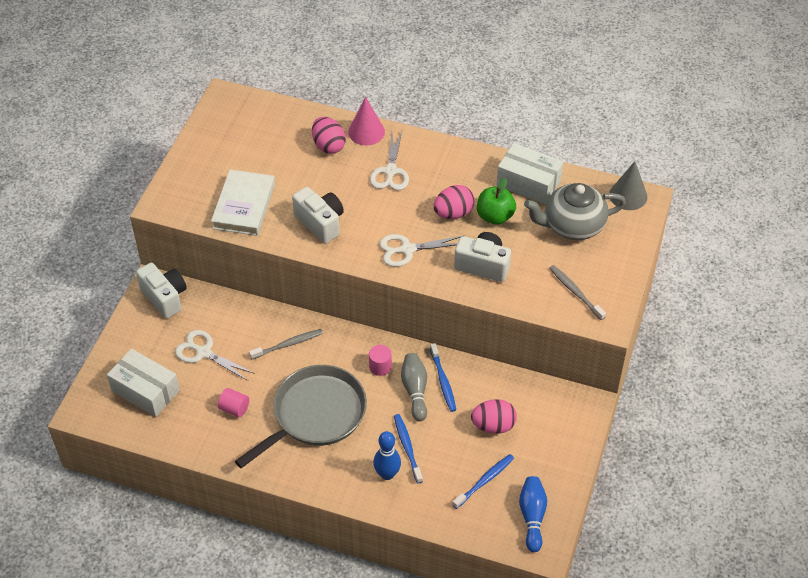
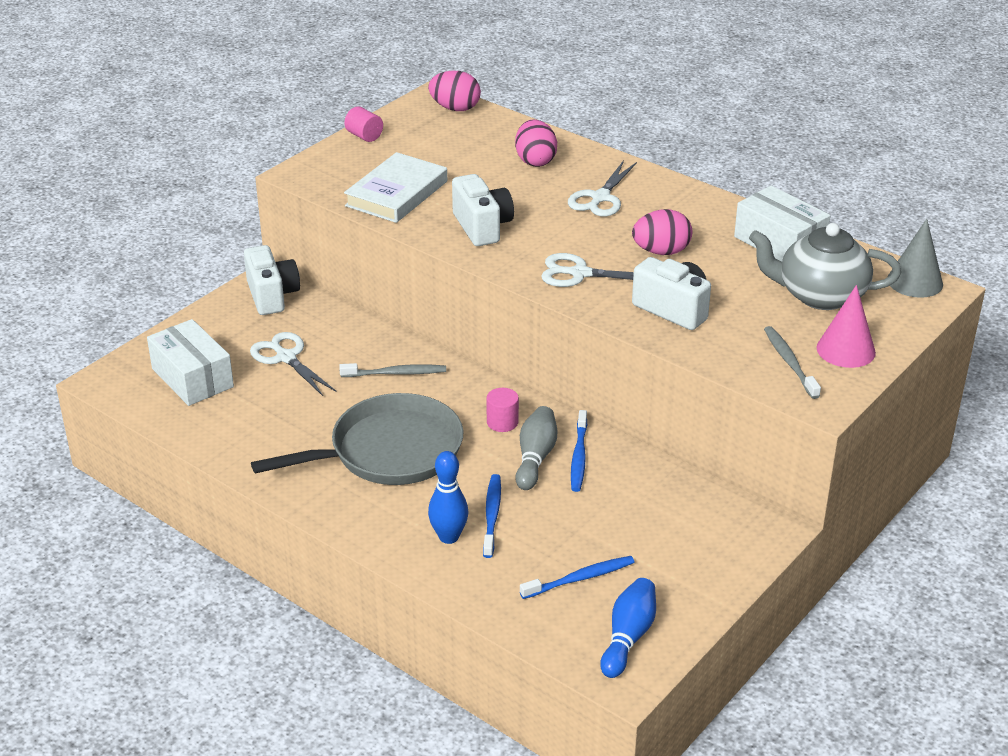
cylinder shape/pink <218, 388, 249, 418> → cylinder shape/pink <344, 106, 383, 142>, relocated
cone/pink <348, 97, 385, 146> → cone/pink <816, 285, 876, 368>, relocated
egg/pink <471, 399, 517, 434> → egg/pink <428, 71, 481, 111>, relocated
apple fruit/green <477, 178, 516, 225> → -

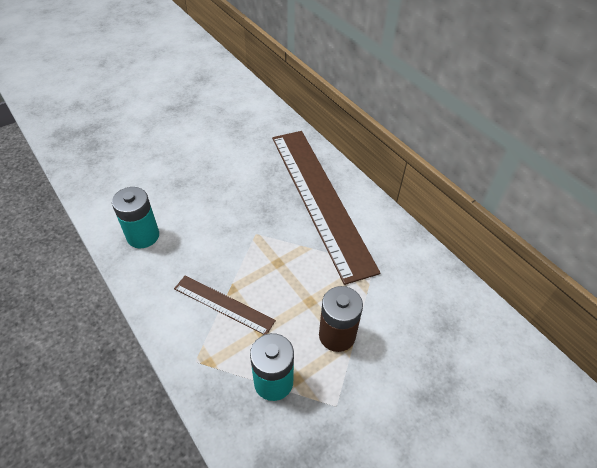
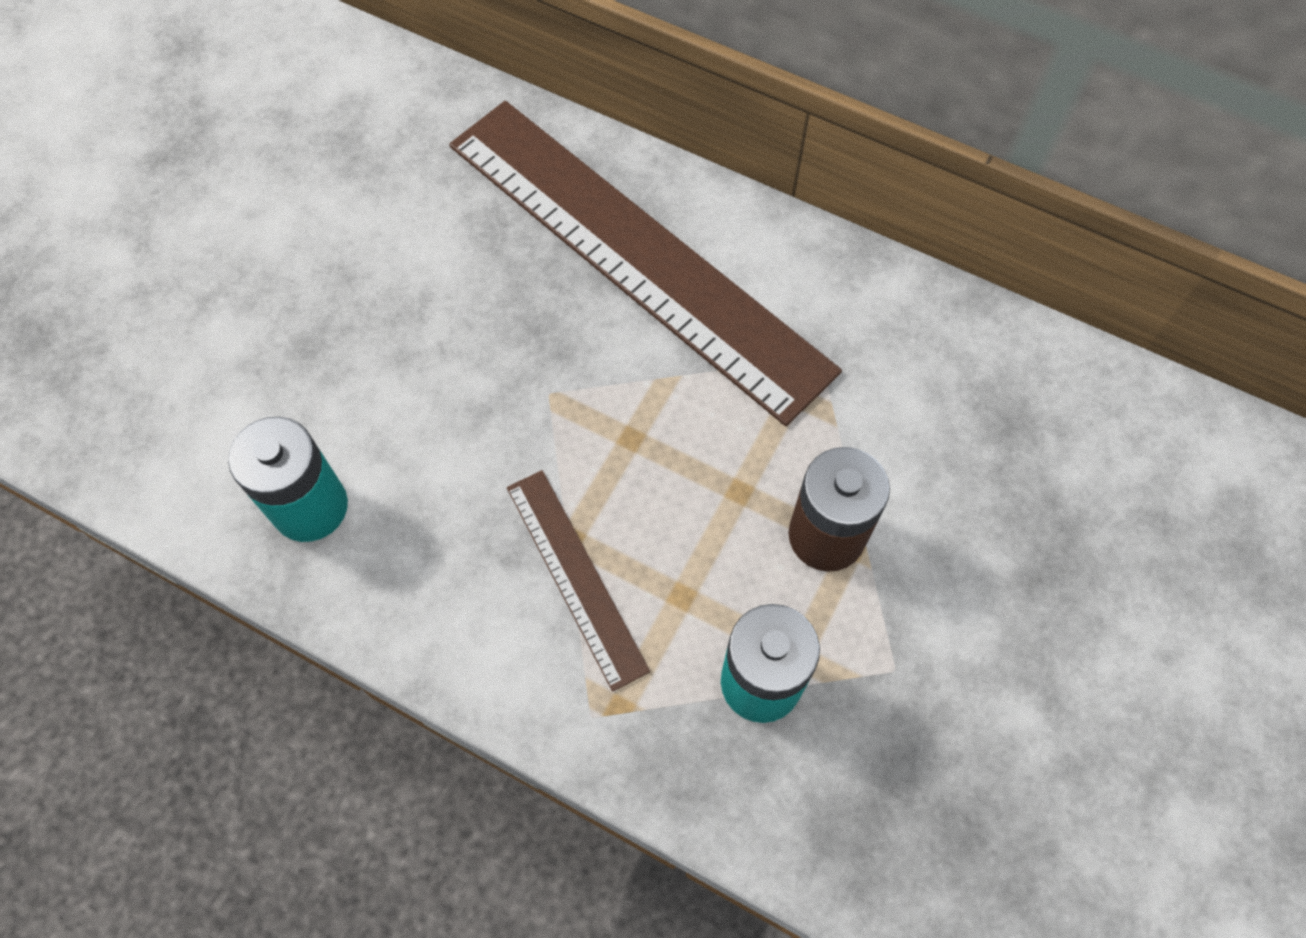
ruler/dark brown <174, 275, 276, 335> → ruler/dark brown <507, 470, 650, 692>, 60 degrees clockwise

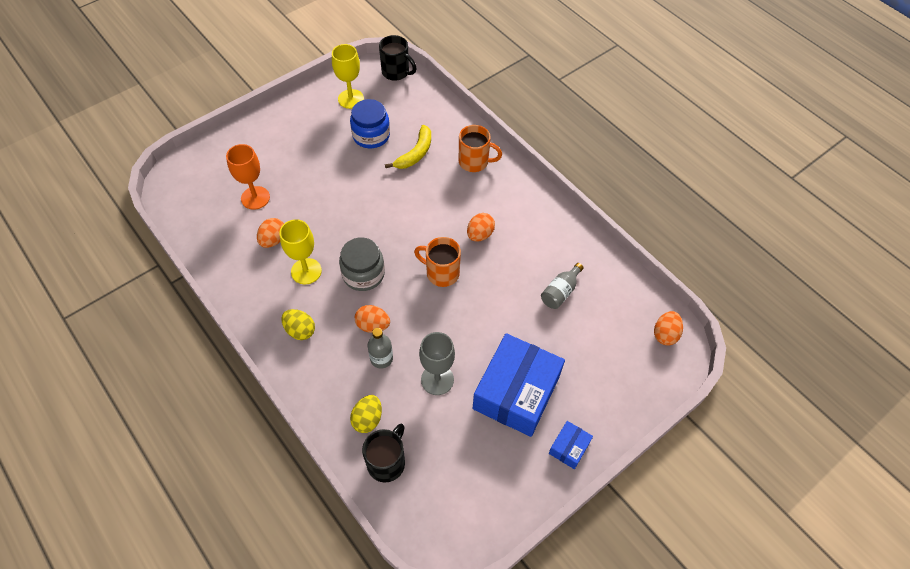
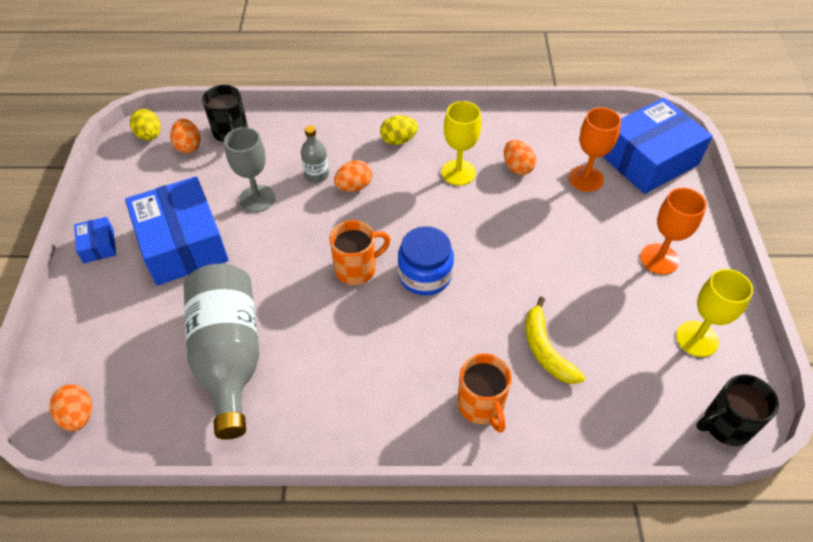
preserve jar/ash-grey <339, 237, 385, 291> → -
preserve jar/royal blue <350, 99, 390, 148> → preserve jar/royal blue <398, 226, 454, 295>, relocated
egg/bright yellow <350, 395, 382, 433> → egg/bright yellow <130, 109, 161, 141>, relocated
tea mug/orange-coloured <459, 125, 502, 172> → tea mug/orange-coloured <457, 354, 512, 433>, 75 degrees counterclockwise
egg/orange-coloured <467, 213, 495, 242> → egg/orange-coloured <170, 119, 201, 154>, relocated
bottle/ash-grey <541, 263, 584, 309> → bottle/ash-grey <184, 264, 260, 440>, x2.25
- → package/royal blue <602, 98, 713, 194>
- → wine glass/orange-coloured <640, 188, 707, 275>

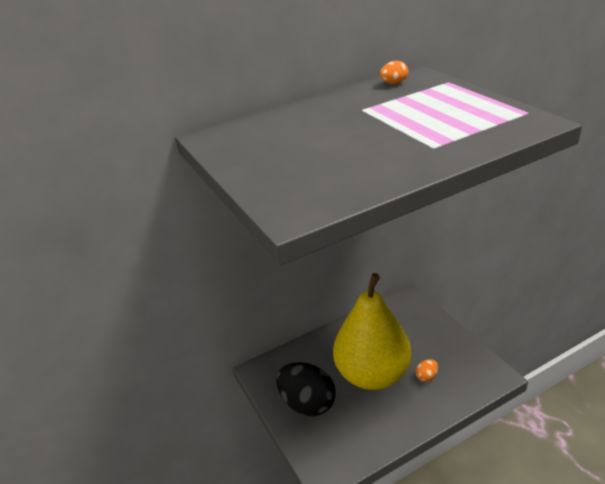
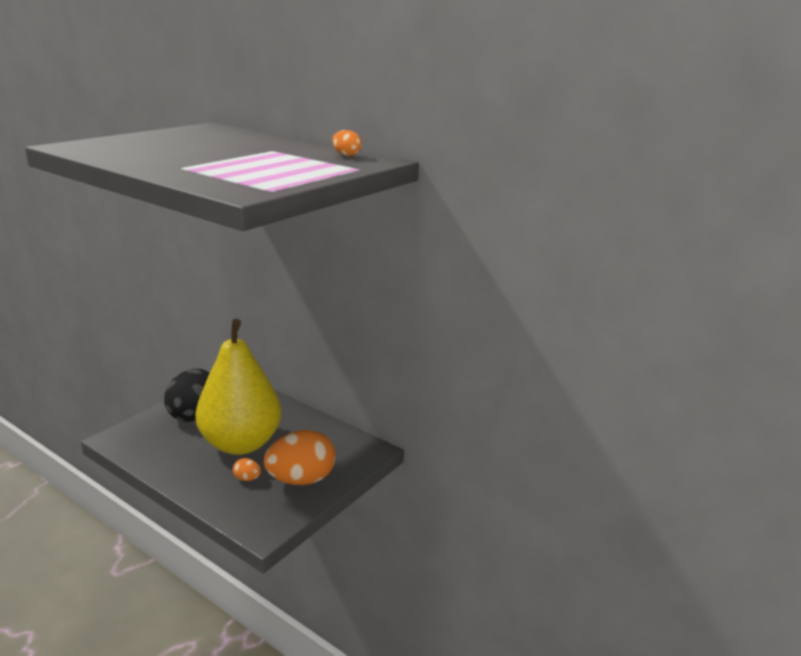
- → egg/orange-coloured <264, 430, 336, 485>

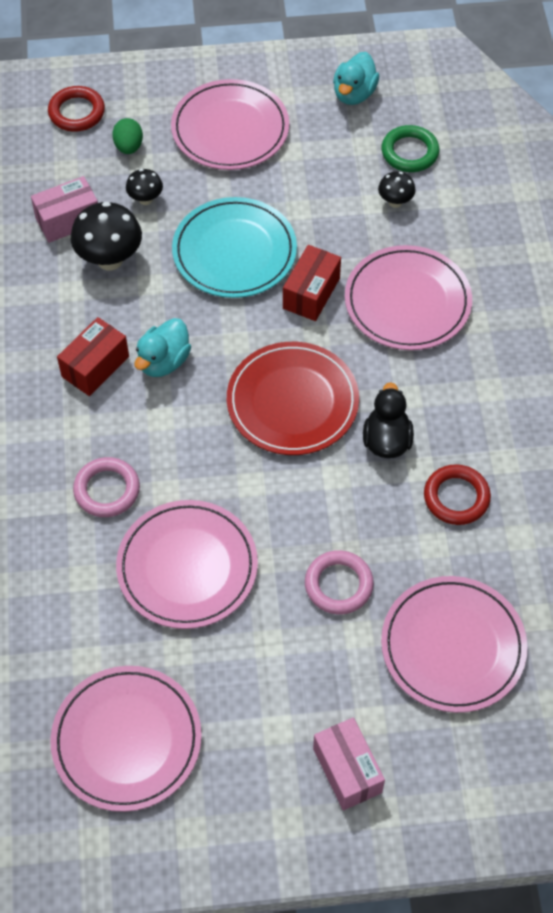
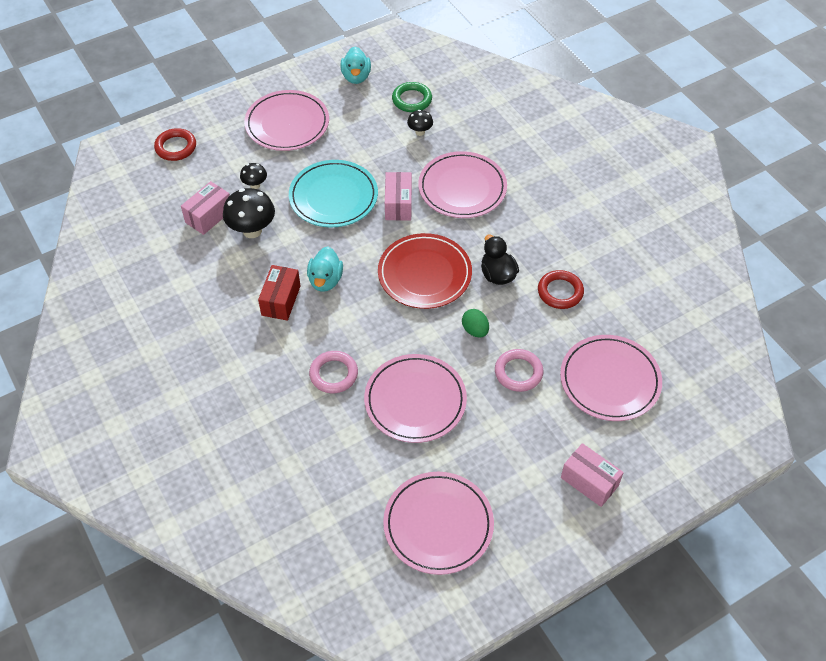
egg/green <112, 118, 143, 154> → egg/green <462, 309, 489, 337>, relocated
package/crimson <283, 245, 341, 321> → package/pink <385, 172, 412, 221>

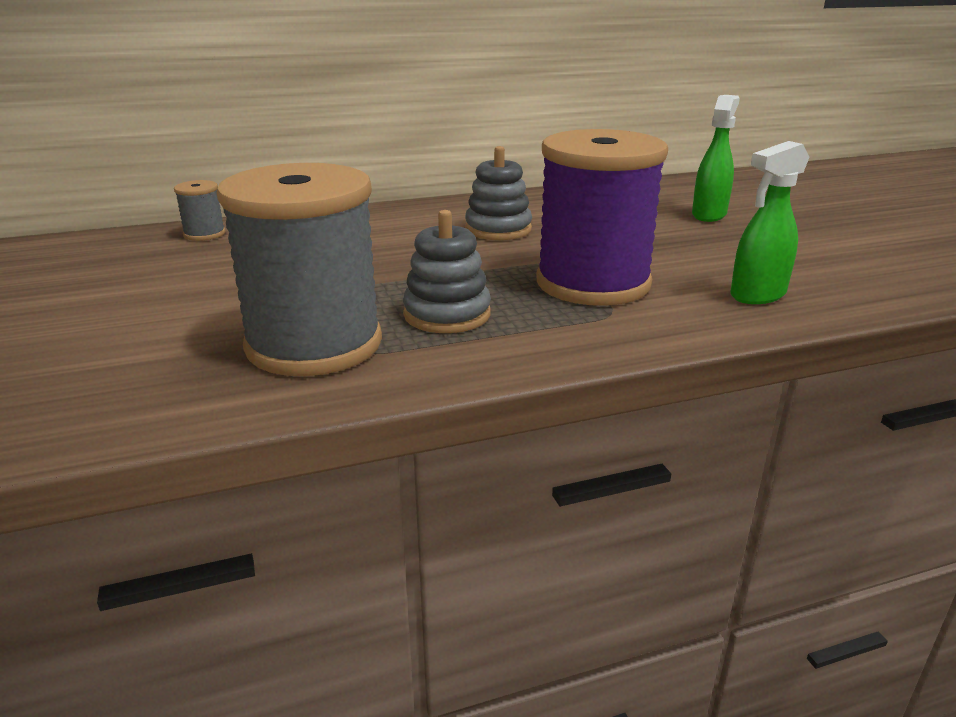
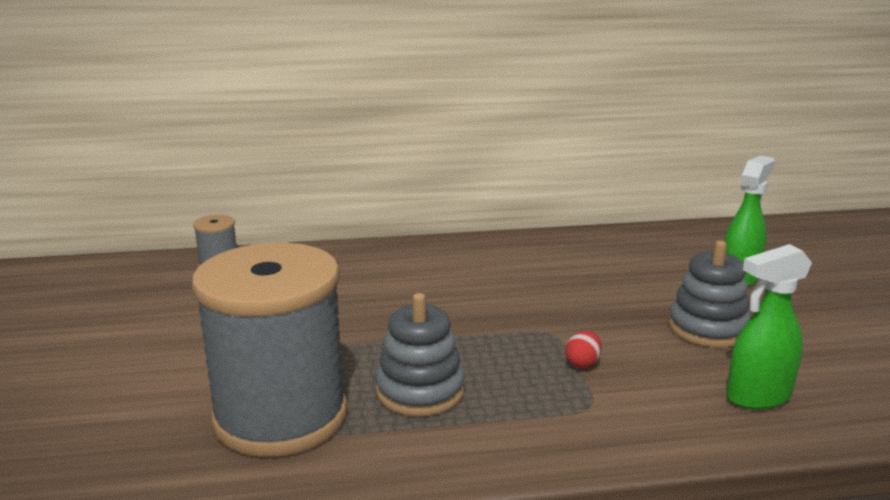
stacking rings/ash-grey <465, 146, 532, 240> → stacking rings/ash-grey <669, 241, 751, 348>, relocated
spool/purple <537, 129, 668, 306> → egg/crimson <565, 330, 601, 368>

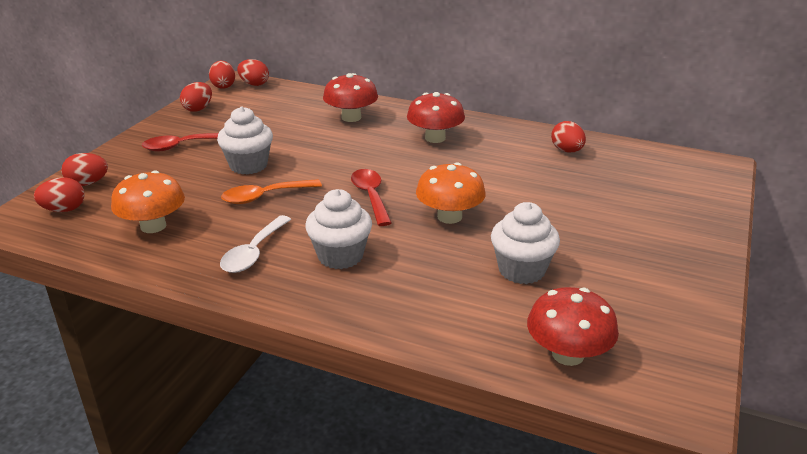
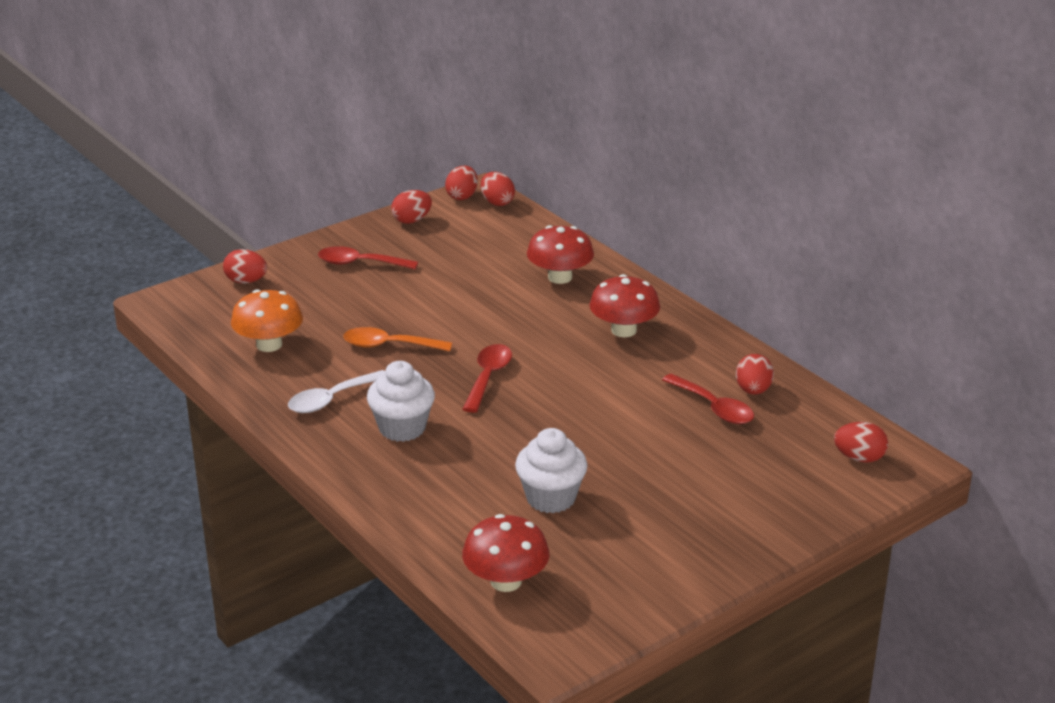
egg/crimson <34, 177, 85, 212> → egg/crimson <834, 422, 888, 463>, relocated
muffin/pure white <217, 106, 273, 174> → -
fungus/orange-coloured <416, 162, 486, 224> → -
- → teaspoon/crimson <662, 374, 754, 424>

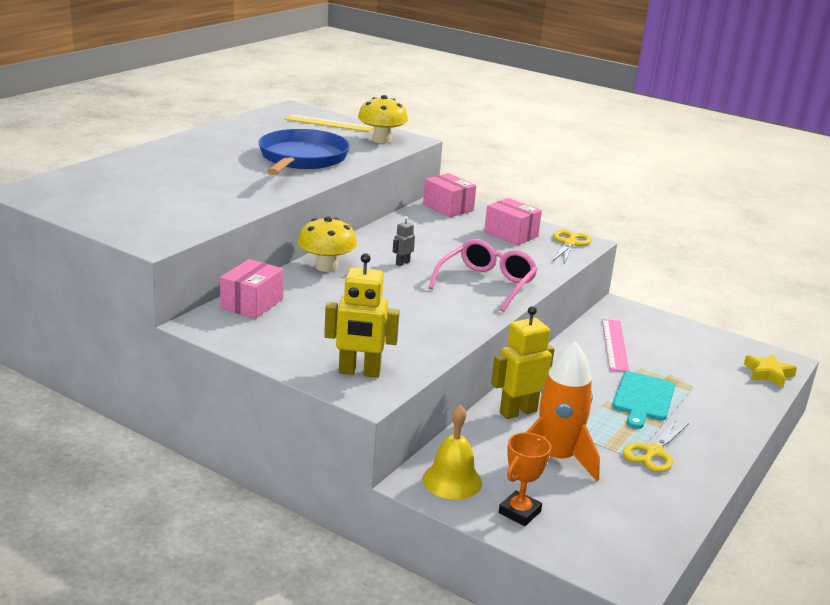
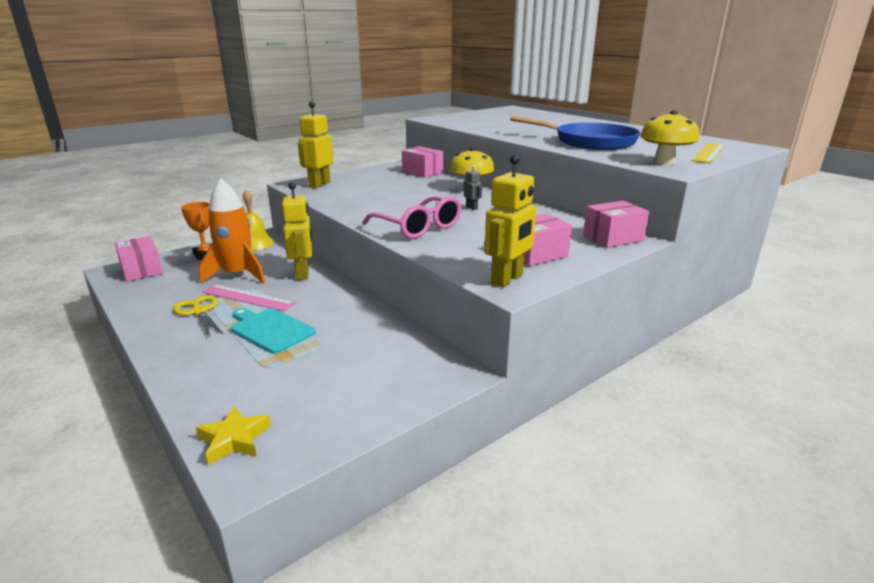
shears/bright yellow <553, 230, 592, 264> → toy robot/bright yellow <485, 154, 536, 287>
ruler/pink <602, 319, 630, 372> → ruler/pink <202, 284, 295, 311>, relocated
- → package/pink <114, 236, 163, 281>

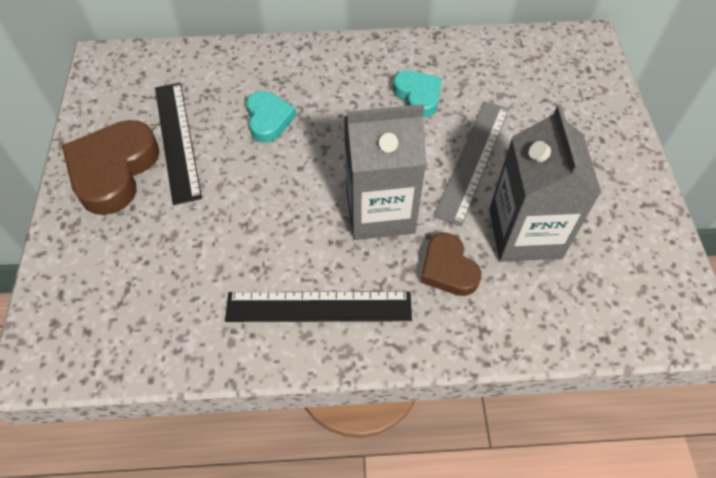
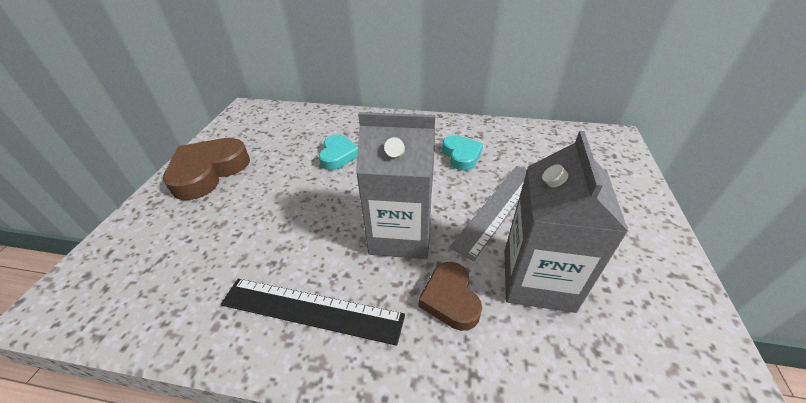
ruler/ebony <155, 83, 202, 205> → -

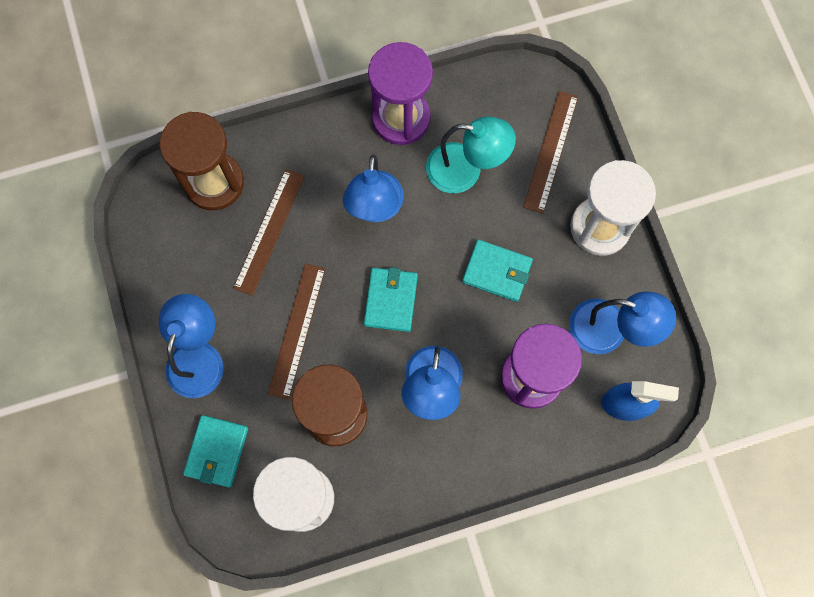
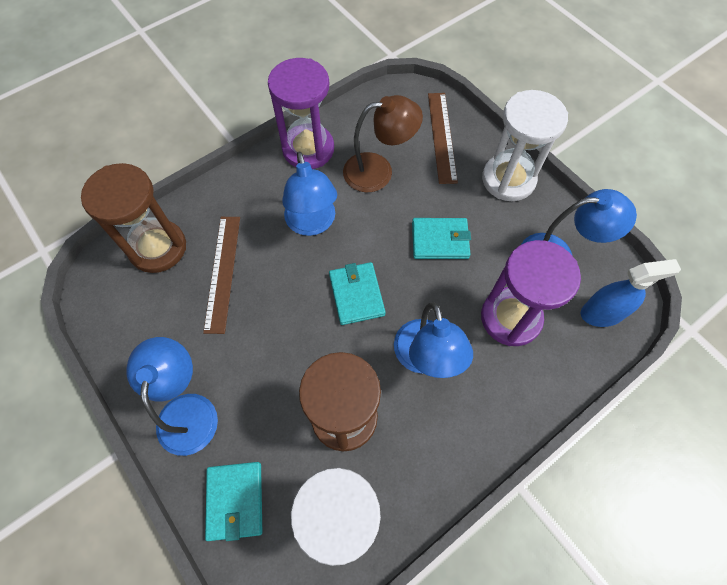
ruler/dark brown <268, 264, 325, 400> → -
reading lamp/aqua <426, 116, 516, 193> → reading lamp/dark brown <343, 95, 423, 192>

